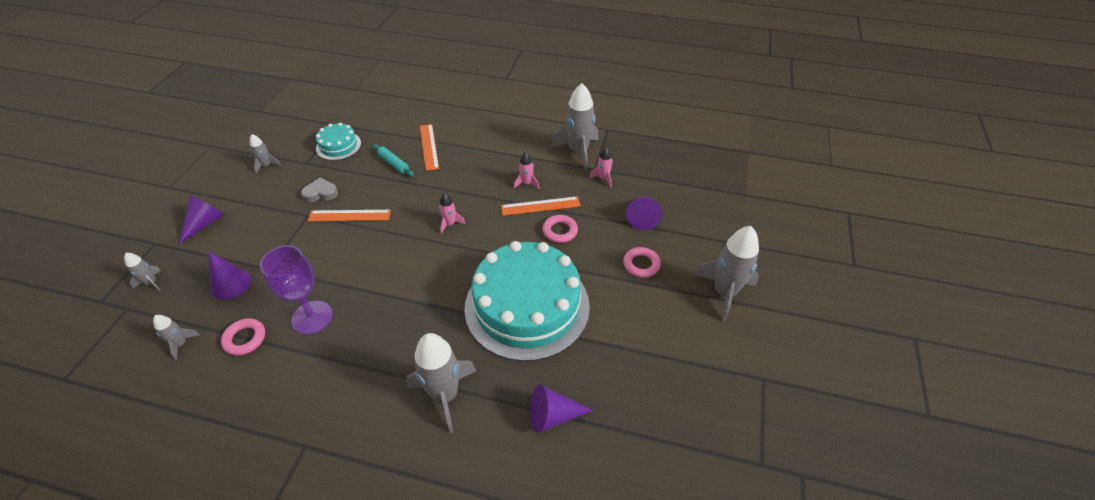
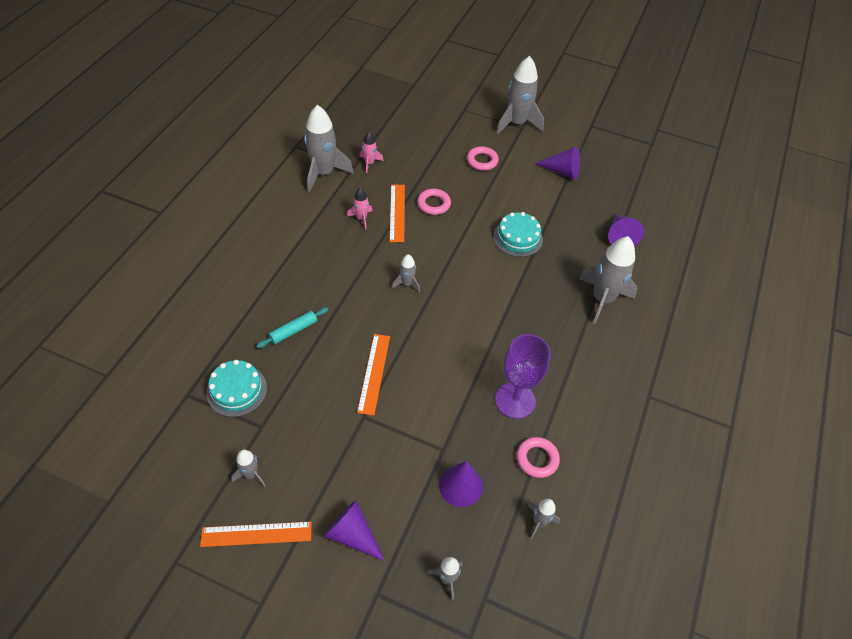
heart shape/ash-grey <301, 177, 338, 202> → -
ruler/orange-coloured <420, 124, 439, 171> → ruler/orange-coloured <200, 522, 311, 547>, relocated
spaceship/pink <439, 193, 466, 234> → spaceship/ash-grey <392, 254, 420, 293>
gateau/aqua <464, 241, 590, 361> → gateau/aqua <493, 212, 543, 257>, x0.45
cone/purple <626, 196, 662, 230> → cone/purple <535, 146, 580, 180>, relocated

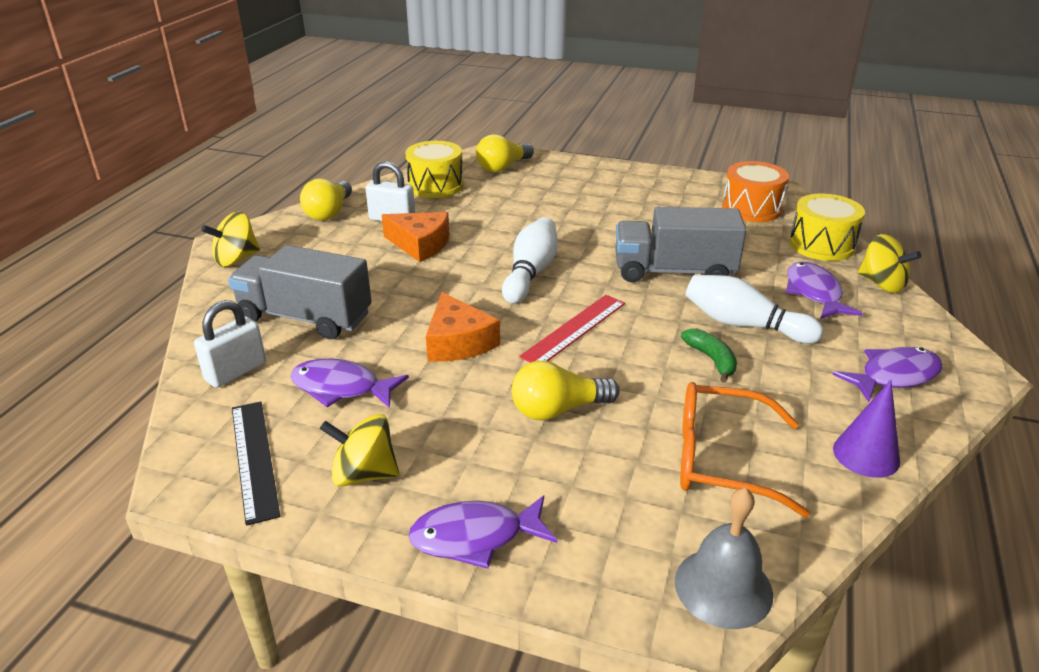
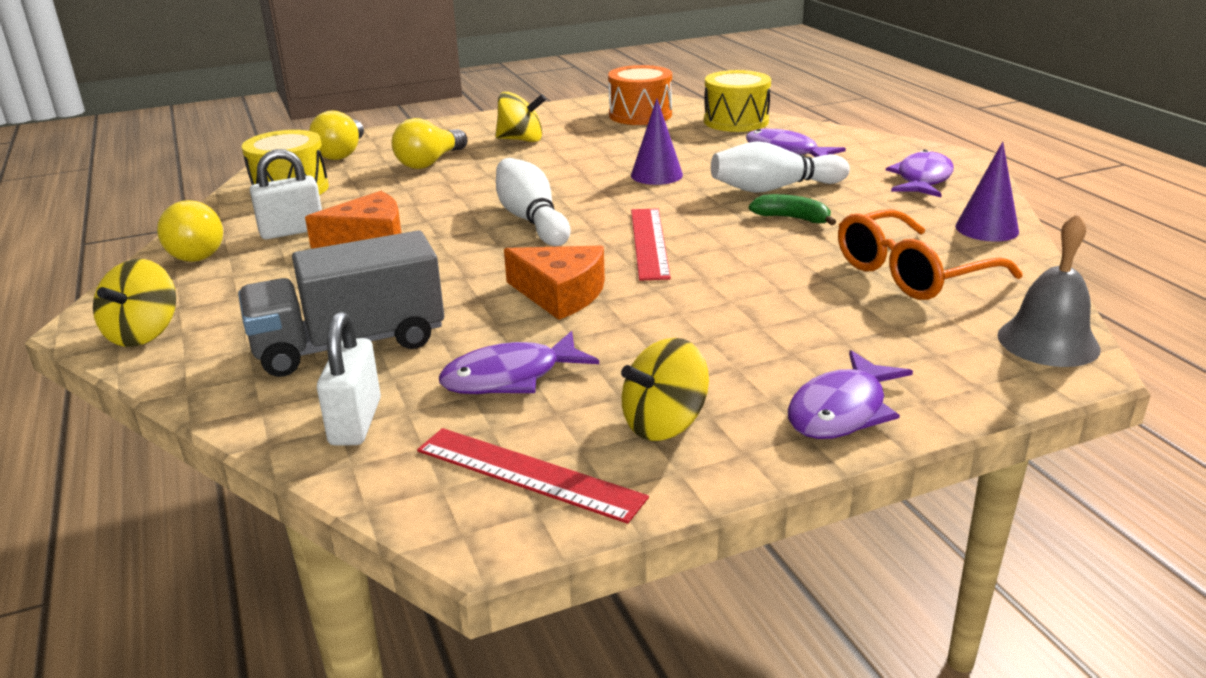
ruler/ebony <232, 401, 280, 526> → ruler/crimson <417, 428, 649, 524>
bulb/bright yellow <512, 361, 620, 421> → bulb/bright yellow <392, 118, 467, 169>, relocated
lorry/ash-grey <615, 207, 746, 282> → cone/purple <631, 98, 683, 185>
spinning top/bright yellow <858, 234, 921, 293> → spinning top/bright yellow <495, 92, 546, 142>, relocated

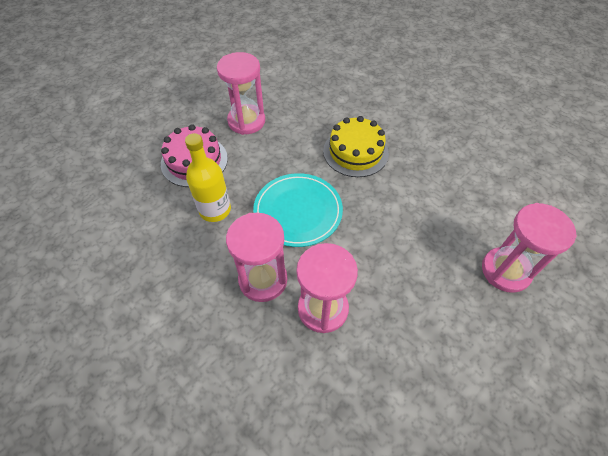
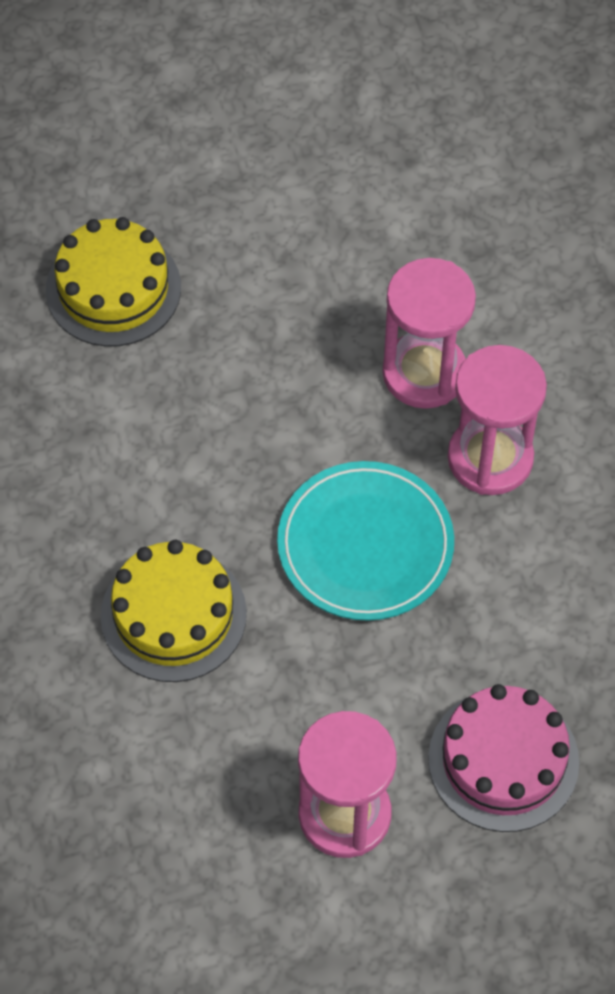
bottle/bright yellow <185, 133, 231, 222> → -
sand timer/pink <482, 203, 577, 293> → gateau/bright yellow <46, 217, 181, 347>

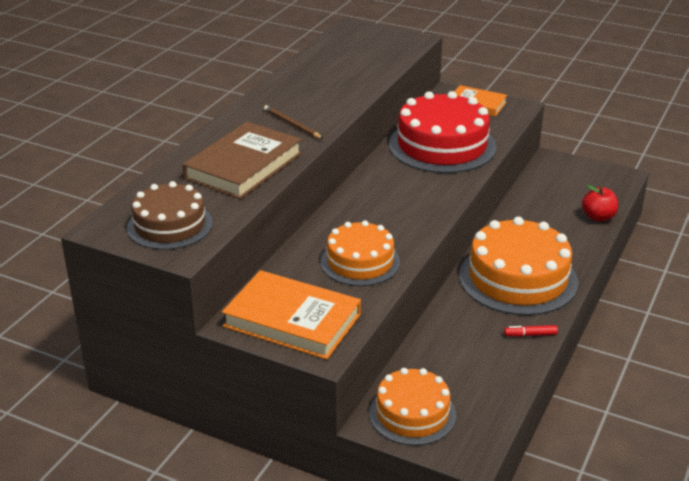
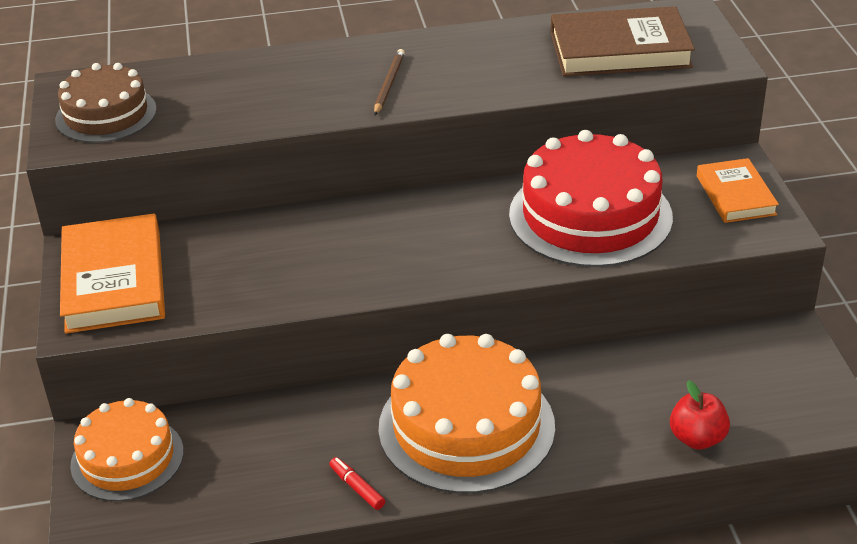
book/dark brown <183, 122, 302, 199> → book/dark brown <551, 6, 695, 76>, relocated
gateau/orange-coloured <320, 220, 400, 286> → -

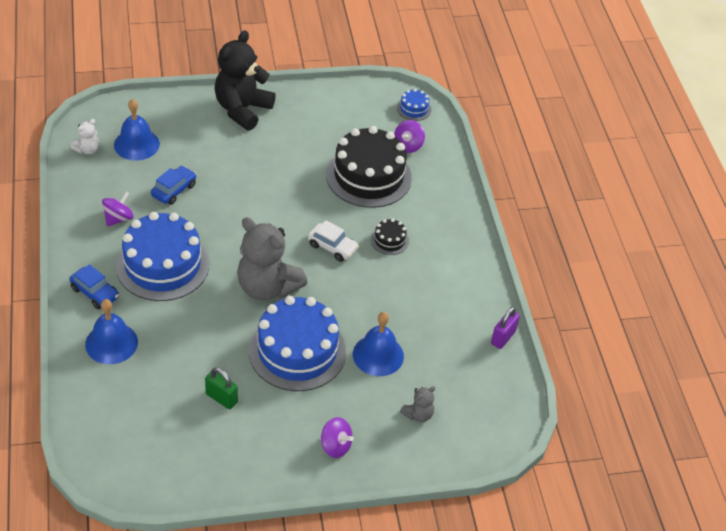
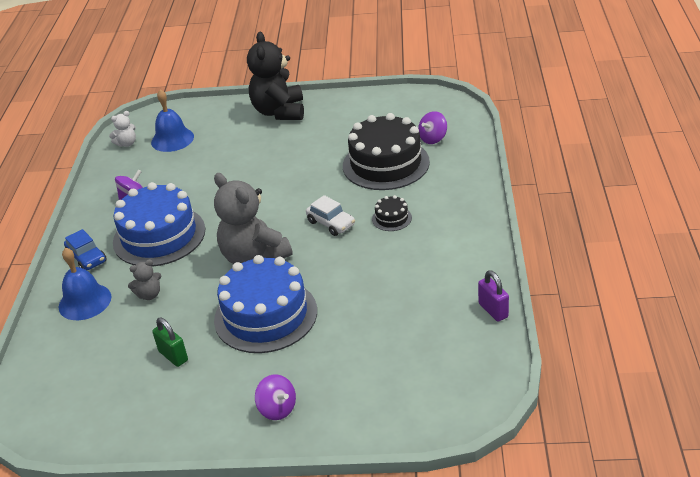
automobile/royal blue <151, 166, 196, 205> → -
stuffed bear/ebony <214, 30, 276, 131> → stuffed bear/ebony <247, 32, 304, 120>, 45 degrees counterclockwise
bell/royal blue <353, 312, 404, 376> → -
gateau/royal blue <397, 89, 431, 121> → -
stuffed bear/ash-grey <400, 386, 435, 422> → stuffed bear/ash-grey <128, 259, 161, 300>, relocated
lock/purple <491, 307, 520, 349> → lock/purple <478, 270, 509, 322>, 75 degrees counterclockwise

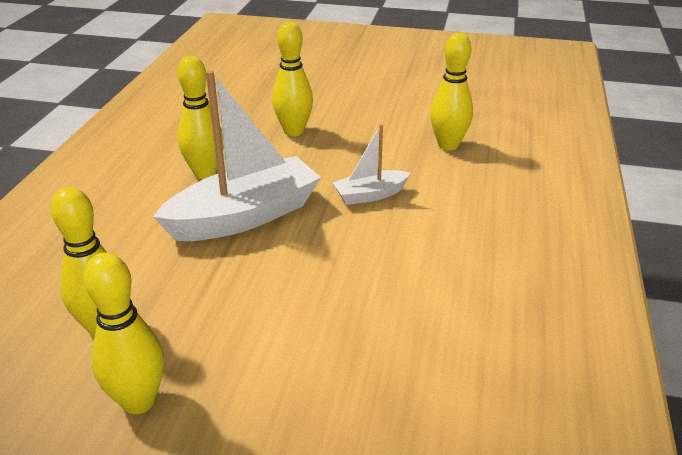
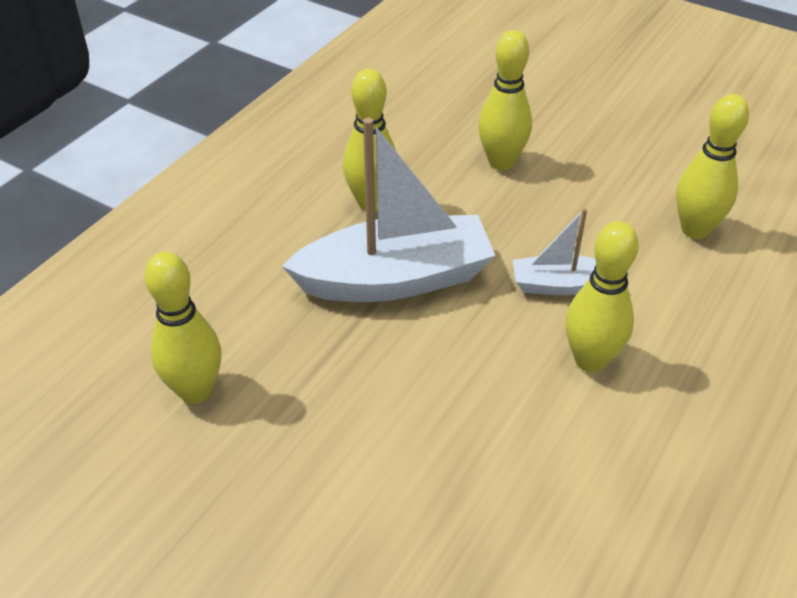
bowling pin/bright yellow <84, 252, 164, 414> → bowling pin/bright yellow <565, 221, 639, 373>, relocated

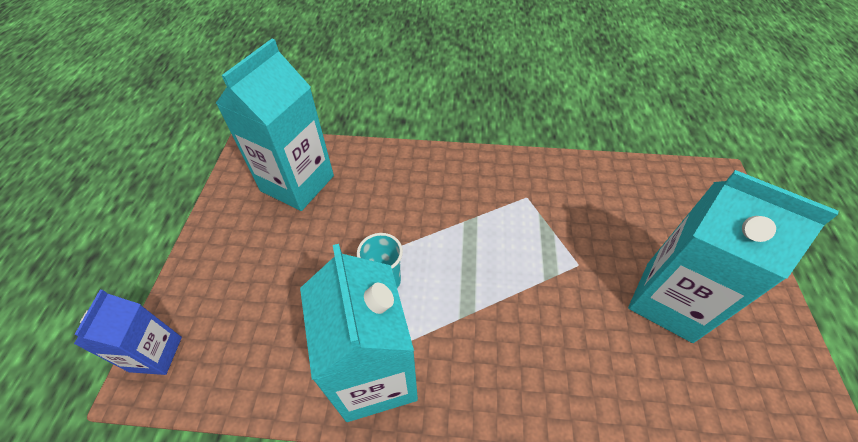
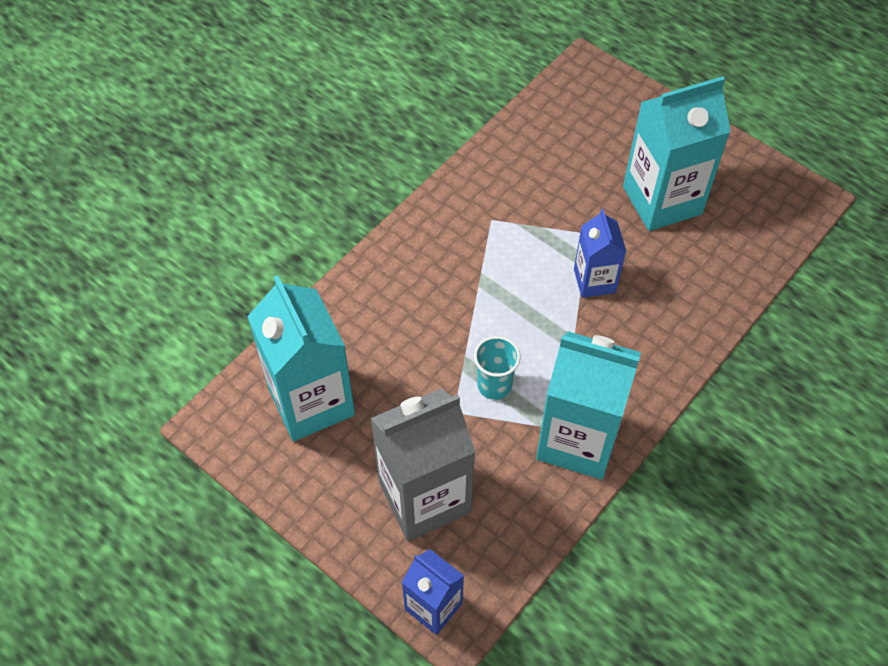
- → juice carton/ash-grey <370, 388, 476, 541>
- → juice carton/royal blue <574, 209, 626, 298>

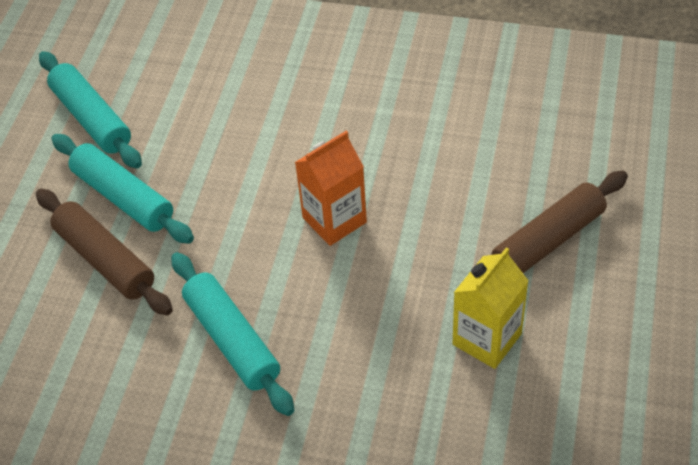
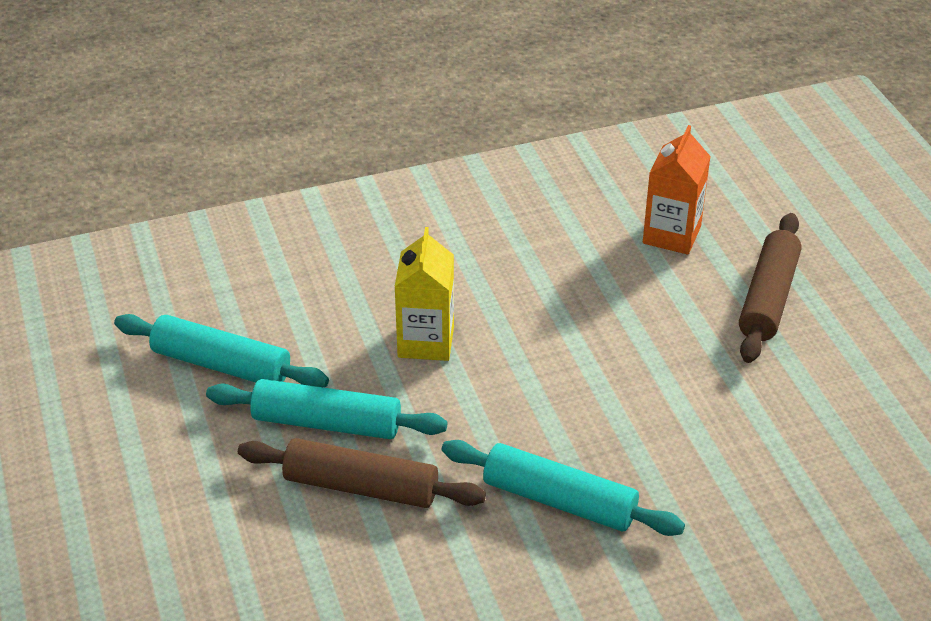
juice carton/orange-coloured <295, 131, 367, 246> → juice carton/orange-coloured <643, 125, 711, 255>, relocated
juice carton/bright yellow <453, 247, 529, 369> → juice carton/bright yellow <394, 227, 454, 361>, relocated

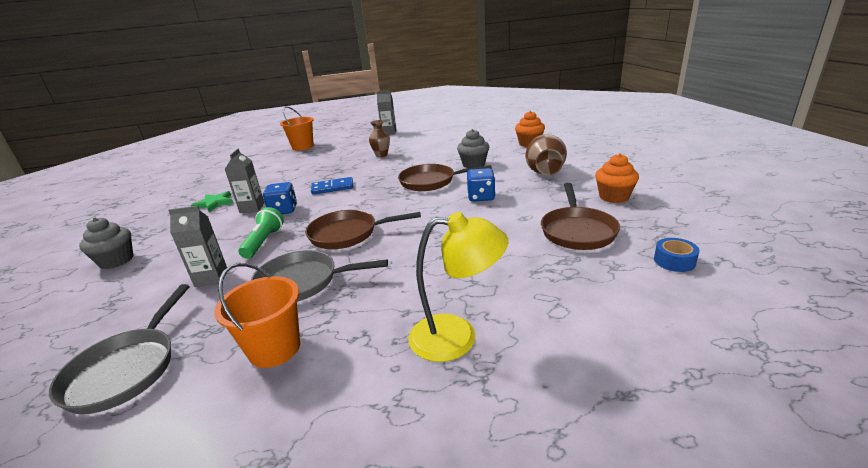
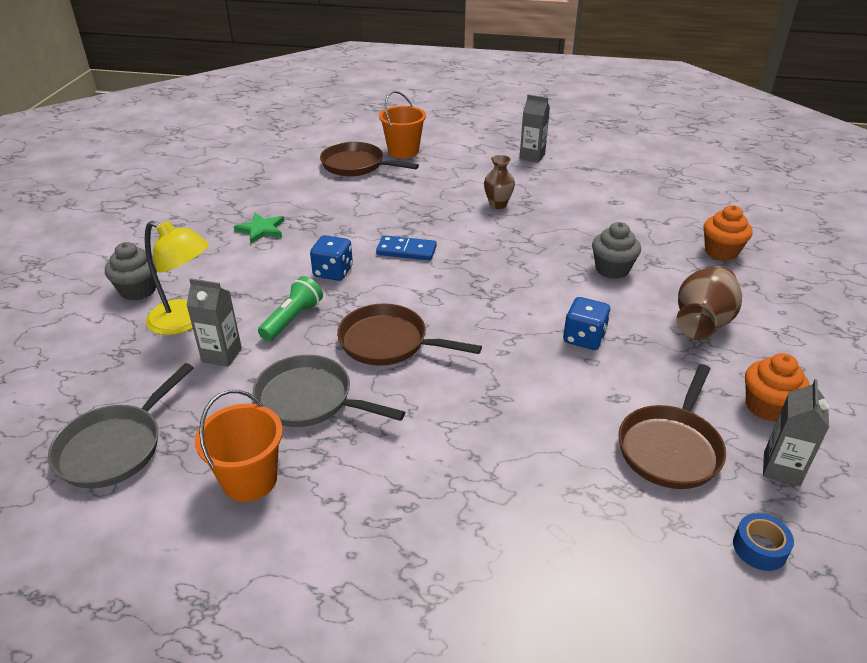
juice carton/ash-grey <225, 148, 264, 213> → juice carton/ash-grey <763, 379, 829, 486>, relocated
skillet/dark brown <398, 164, 492, 191> → skillet/dark brown <320, 142, 419, 176>, relocated
reading lamp/bright yellow <408, 212, 508, 362> → reading lamp/bright yellow <145, 221, 209, 335>, relocated

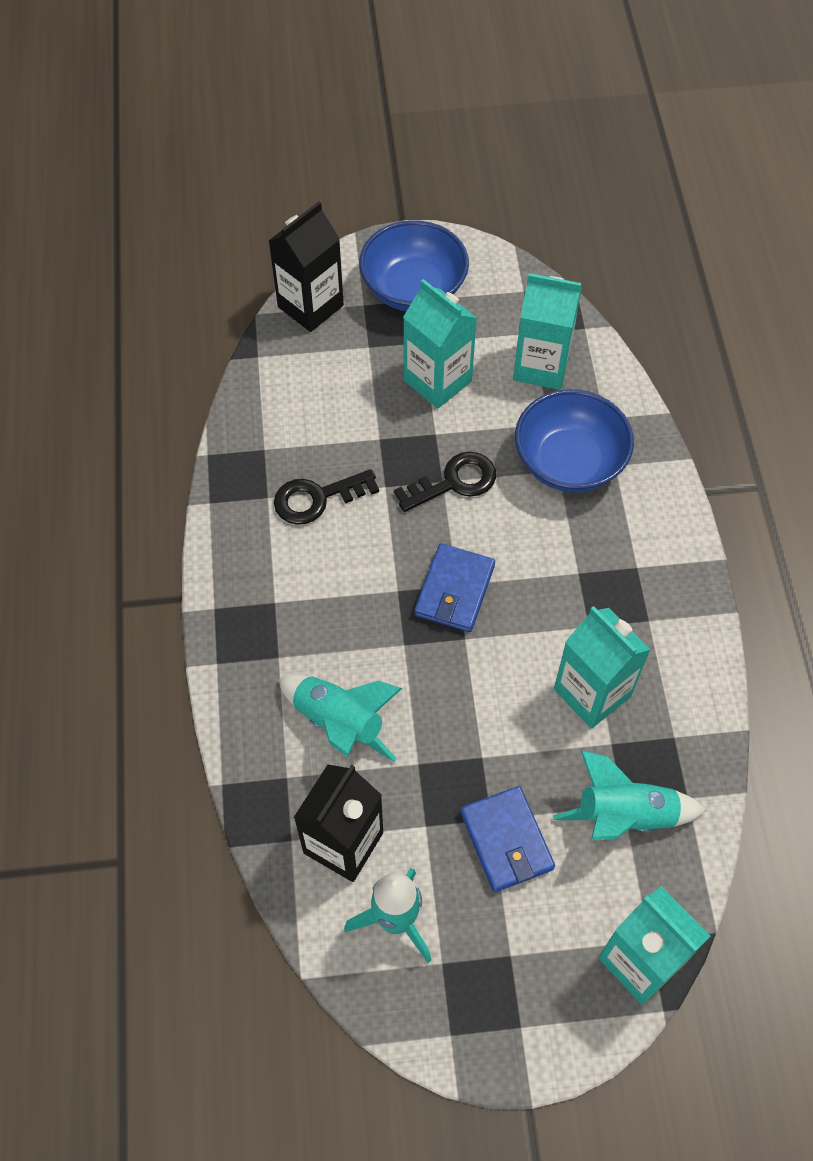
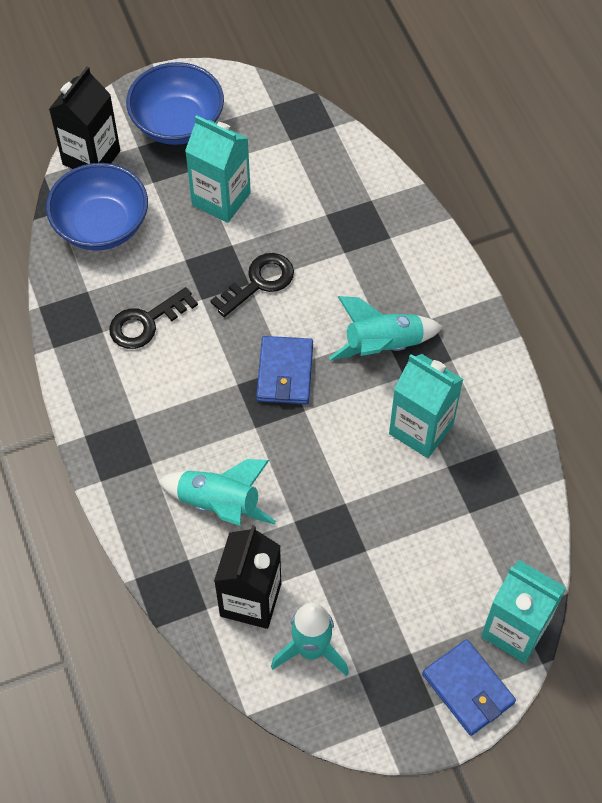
card wallet/royal blue <460, 786, 555, 892> → card wallet/royal blue <422, 639, 516, 736>, relocated
juice carton/aqua <513, 273, 581, 390> → -
bowl/royal blue <515, 389, 634, 492> → bowl/royal blue <46, 163, 148, 251>, relocated
spaceship/aqua <553, 750, 706, 840> → spaceship/aqua <329, 296, 443, 360>, relocated

